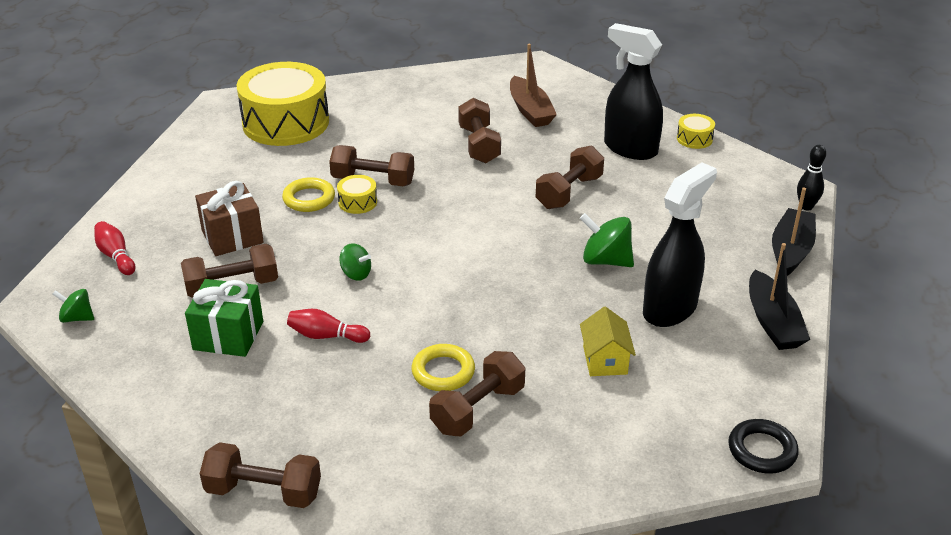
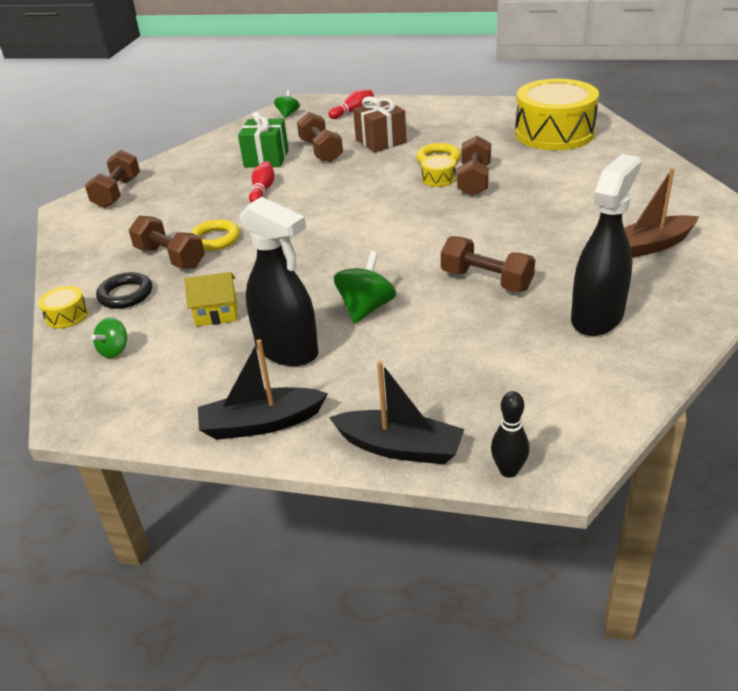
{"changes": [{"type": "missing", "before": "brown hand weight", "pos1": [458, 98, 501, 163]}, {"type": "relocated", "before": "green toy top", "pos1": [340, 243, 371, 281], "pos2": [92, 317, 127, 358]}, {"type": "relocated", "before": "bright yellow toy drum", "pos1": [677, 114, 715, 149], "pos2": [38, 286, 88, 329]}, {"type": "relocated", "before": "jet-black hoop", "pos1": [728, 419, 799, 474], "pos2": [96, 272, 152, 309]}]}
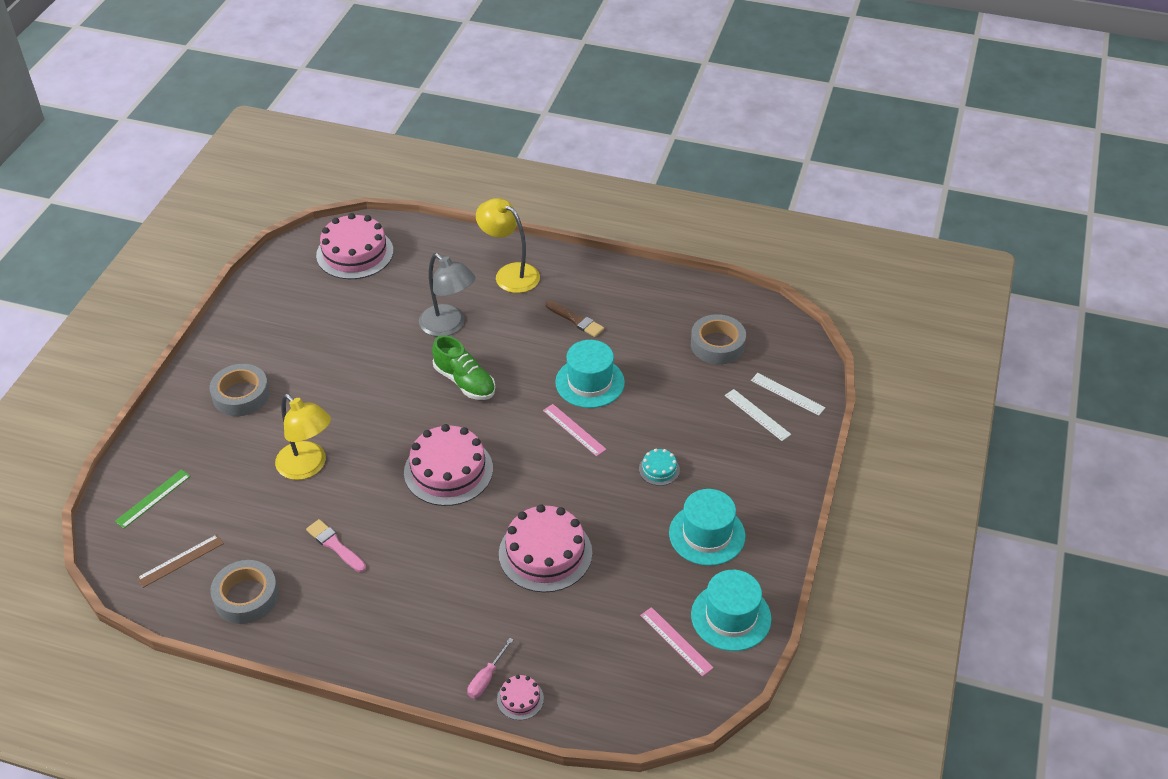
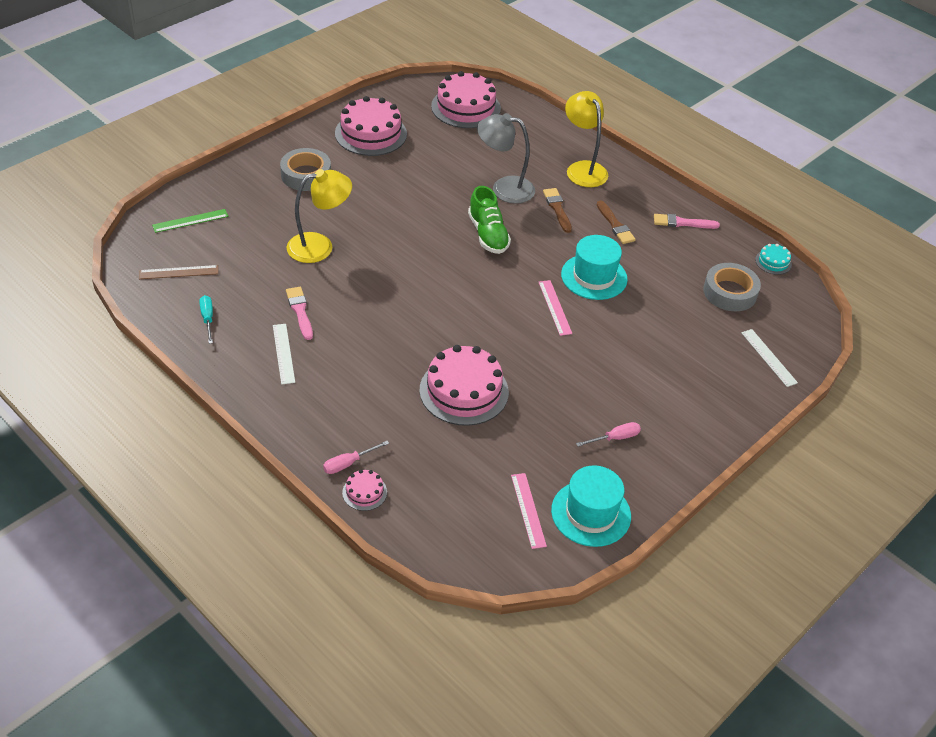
{"changes": [{"type": "appeared", "after": "brown brush", "pos2": [543, 188, 572, 233]}, {"type": "appeared", "after": "rose-pink brush", "pos2": [654, 214, 720, 229]}, {"type": "relocated", "before": "rose-pink layer cake", "pos1": [404, 424, 493, 506], "pos2": [335, 96, 407, 156]}, {"type": "relocated", "before": "teal layer cake", "pos1": [639, 449, 680, 486], "pos2": [755, 244, 792, 275]}, {"type": "relocated", "before": "white straightedge", "pos1": [725, 389, 791, 441], "pos2": [273, 324, 295, 384]}, {"type": "exchanged", "before": "gray tape", "after": "teal flat screwdriver", "pos1": [210, 560, 279, 624], "pos2": [199, 295, 213, 344]}, {"type": "exchanged", "before": "teal top hat", "after": "rose-pink flat screwdriver", "pos1": [669, 489, 745, 566], "pos2": [576, 422, 641, 446]}, {"type": "spun", "before": "bright yellow desk lamp", "pos1": [275, 394, 331, 480], "pos2": [287, 169, 352, 263], "turn": -90}, {"type": "spun", "before": "gray desk lamp", "pos1": [419, 253, 476, 337], "pos2": [477, 113, 535, 204], "turn": 120}]}
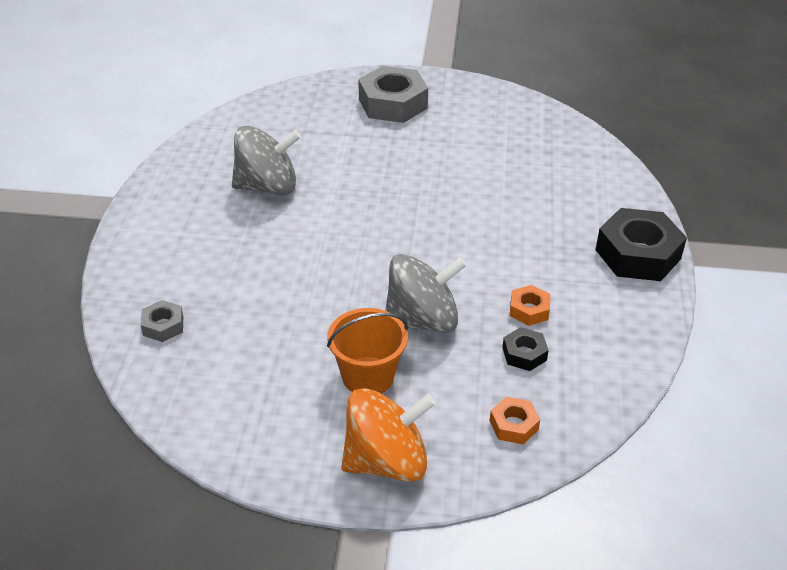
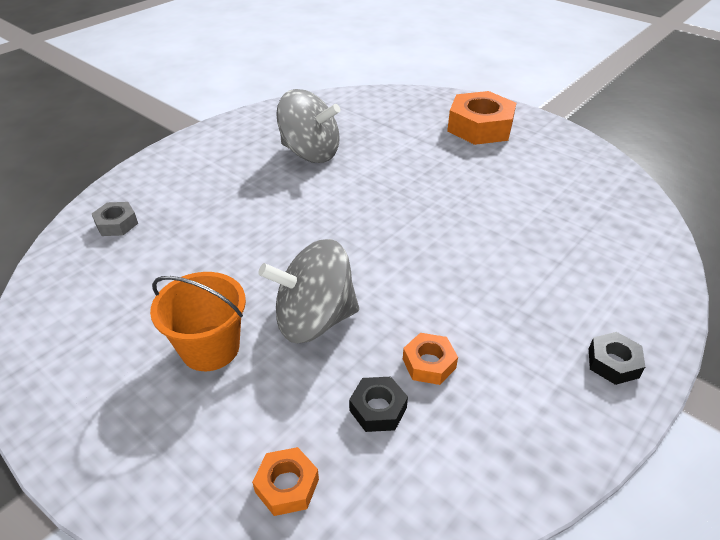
{"changes": [{"type": "missing", "before": "bright orange toy top", "pos1": [341, 388, 435, 482]}, {"type": "colour", "before": "gray nut", "after": "bright orange nut", "pos1": [358, 66, 428, 123], "pos2": [447, 91, 516, 145]}, {"type": "spun", "before": "gray toy top", "pos1": [385, 254, 467, 332], "pos2": [258, 239, 359, 343], "turn": 150}, {"type": "size", "before": "jet-black nut", "pos1": [595, 208, 687, 281], "pos2": [589, 332, 645, 385], "scale": 0.49}]}
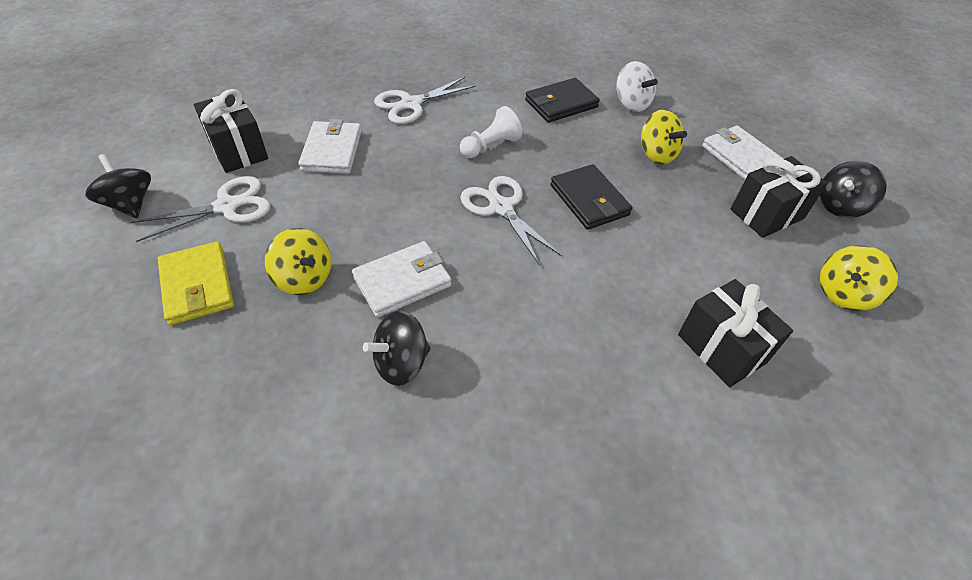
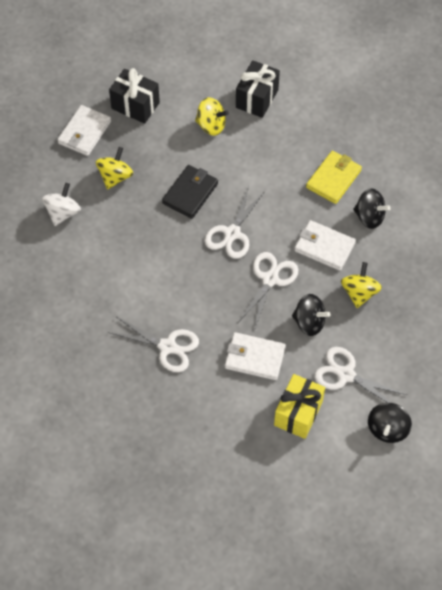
{"changes": [{"type": "missing", "before": "white game pawn", "pos1": [460, 106, 522, 158]}, {"type": "missing", "before": "jet-black card wallet", "pos1": [525, 78, 600, 123]}, {"type": "appeared", "after": "white shears", "pos2": [238, 252, 298, 331]}, {"type": "relocated", "before": "bright yellow card wallet", "pos1": [158, 241, 234, 325], "pos2": [306, 151, 362, 204]}, {"type": "relocated", "before": "jet-black toy top", "pos1": [819, 161, 887, 218], "pos2": [292, 294, 331, 336]}, {"type": "relocated", "before": "bright yellow toy top", "pos1": [820, 245, 898, 311], "pos2": [195, 97, 229, 136]}, {"type": "colour", "before": "jet-black gift", "after": "bright yellow gift", "pos1": [194, 89, 268, 173], "pos2": [274, 374, 325, 439]}, {"type": "spun", "before": "white card wallet", "pos1": [298, 119, 362, 174], "pos2": [225, 332, 286, 380], "turn": 45}]}
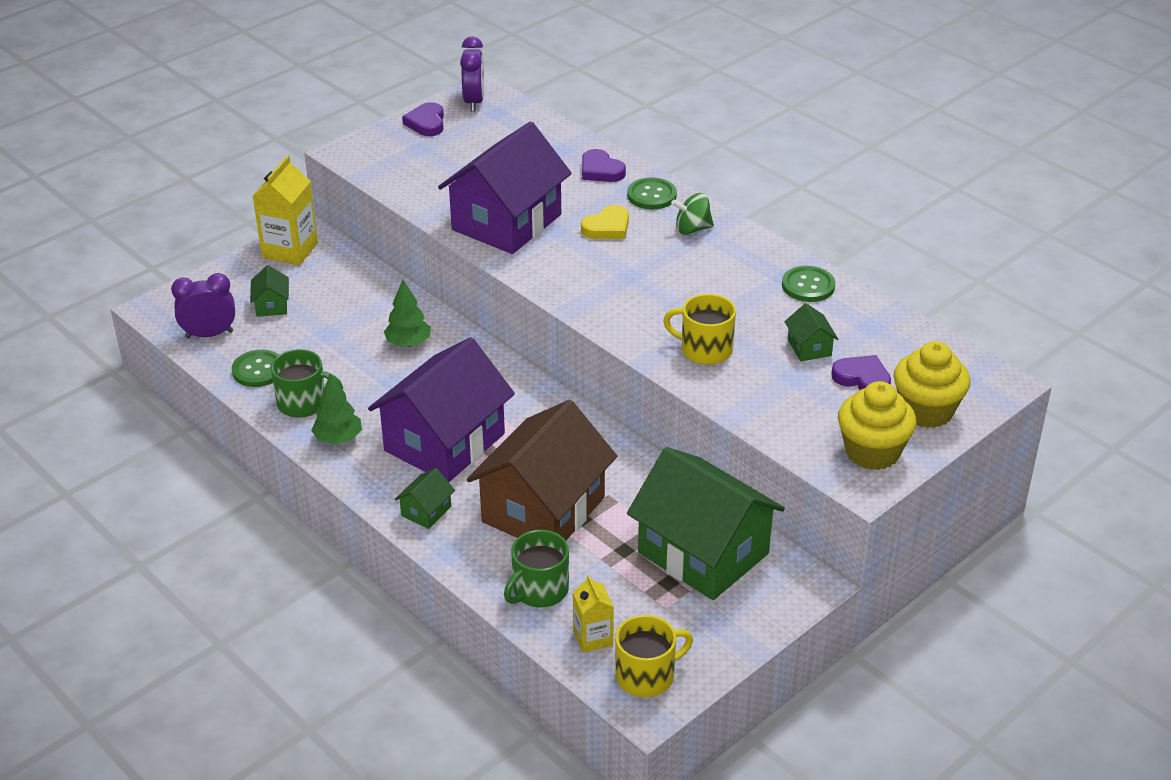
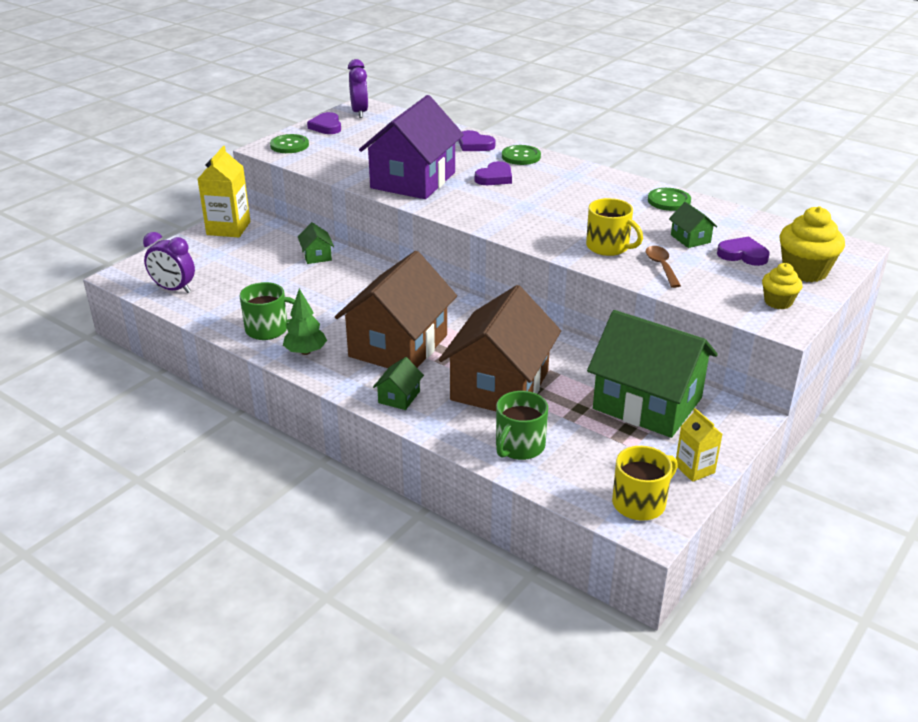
{"changes": [{"type": "missing", "before": "green fir tree", "pos1": [384, 280, 431, 347]}, {"type": "missing", "before": "green toy top", "pos1": [671, 193, 714, 235]}, {"type": "appeared", "after": "brown tablespoon", "pos2": [646, 246, 681, 288]}, {"type": "relocated", "before": "green sewing button", "pos1": [232, 350, 279, 387], "pos2": [270, 134, 309, 153]}, {"type": "relocated", "before": "green house", "pos1": [250, 265, 289, 317], "pos2": [298, 222, 334, 264]}, {"type": "relocated", "before": "bright yellow milk carton", "pos1": [573, 575, 614, 653], "pos2": [676, 408, 722, 482]}, {"type": "colour", "before": "violet house", "after": "brown house", "pos1": [368, 337, 515, 482], "pos2": [335, 251, 457, 368]}, {"type": "colour", "before": "bright yellow heart shape", "after": "violet heart shape", "pos1": [581, 205, 629, 239], "pos2": [475, 161, 512, 185]}, {"type": "spun", "before": "violet clock", "pos1": [171, 273, 235, 338], "pos2": [143, 232, 195, 293], "turn": -135}, {"type": "spun", "before": "bright yellow tea mug", "pos1": [663, 294, 736, 365], "pos2": [586, 198, 643, 256], "turn": -150}, {"type": "size", "before": "bright yellow muffin", "pos1": [838, 381, 916, 470], "pos2": [762, 263, 803, 309], "scale": 0.6}]}
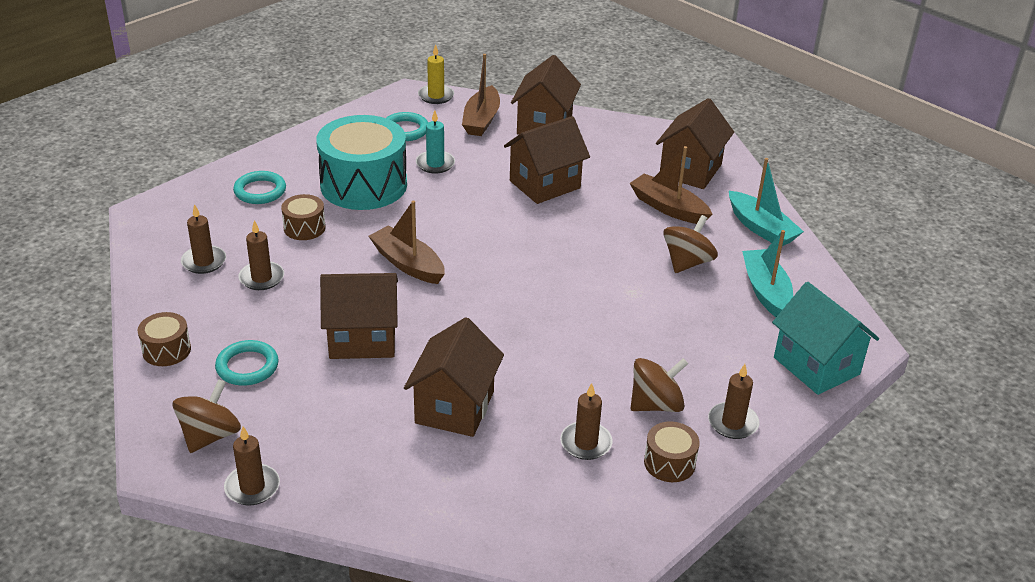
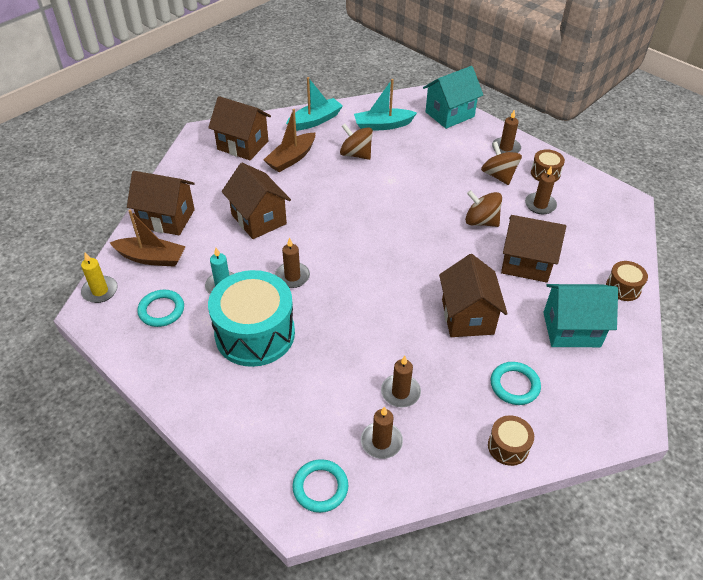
{"changes": [{"type": "missing", "before": "brown sailboat", "pos1": [369, 201, 445, 284]}, {"type": "appeared", "after": "teal house", "pos2": [543, 284, 618, 347]}, {"type": "relocated", "before": "brown toy top", "pos1": [173, 379, 241, 453], "pos2": [465, 190, 502, 227]}, {"type": "relocated", "before": "brown wax candle", "pos1": [224, 426, 280, 506], "pos2": [275, 237, 310, 288]}, {"type": "relocated", "before": "teal hoop", "pos1": [233, 171, 286, 204], "pos2": [293, 459, 348, 513]}, {"type": "relocated", "before": "brown toy drum", "pos1": [281, 194, 326, 240], "pos2": [606, 261, 648, 301]}]}
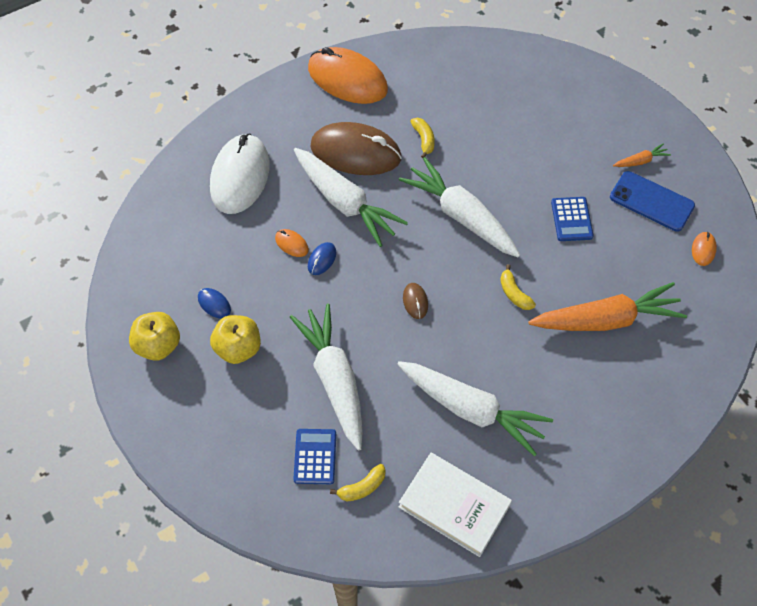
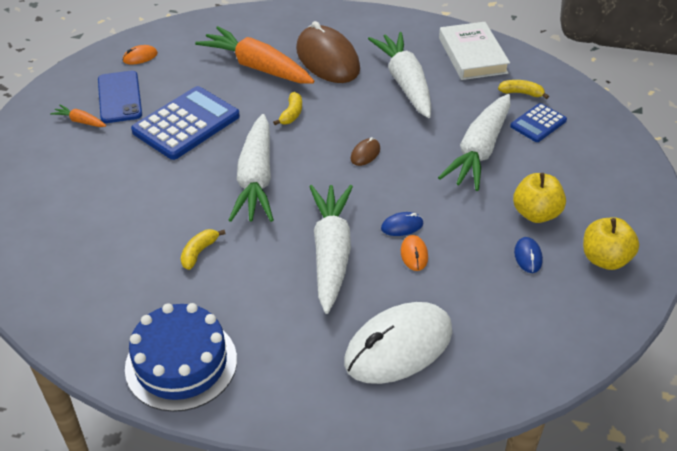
{"changes": [{"type": "relocated", "before": "brown mouse", "pos1": [311, 122, 402, 175], "pos2": [296, 21, 360, 83]}, {"type": "exchanged", "before": "bright orange mouse", "after": "cobalt layer cake", "pos1": [308, 47, 388, 104], "pos2": [125, 303, 237, 412]}, {"type": "size", "before": "cobalt pocket calculator", "pos1": [551, 197, 594, 241], "pos2": [131, 86, 240, 160], "scale": 1.85}]}
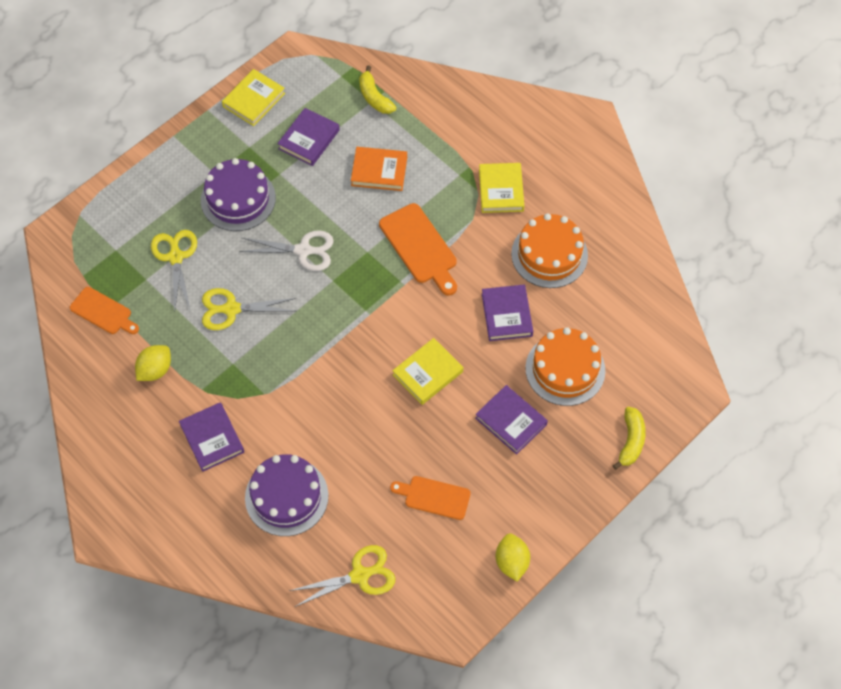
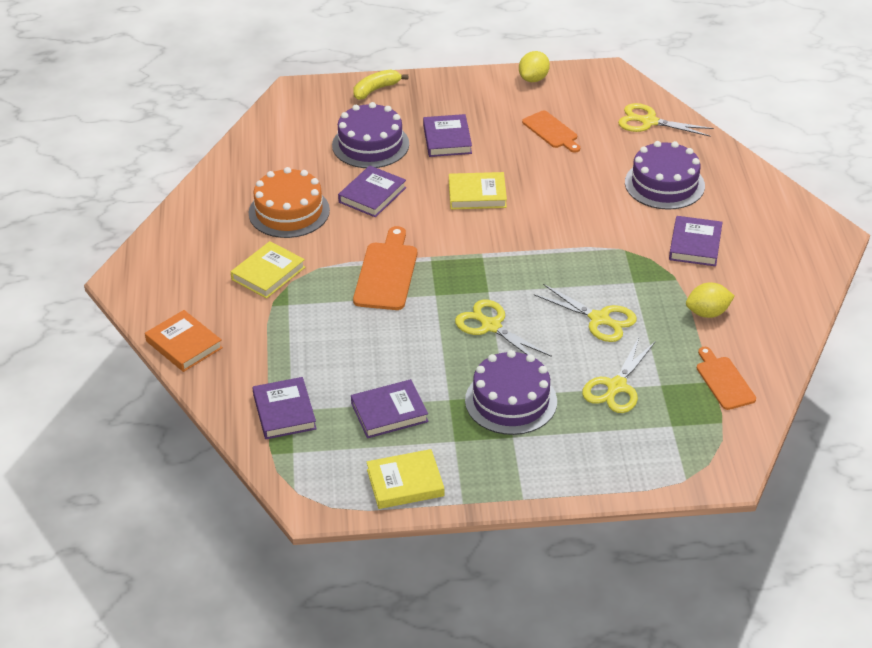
{"changes": [{"type": "relocated", "before": "bright orange hardback", "pos1": [351, 147, 407, 191], "pos2": [145, 310, 223, 372]}, {"type": "exchanged", "before": "bright yellow banana", "after": "violet hardback", "pos1": [359, 65, 397, 114], "pos2": [253, 377, 317, 439]}, {"type": "colour", "before": "white shears", "after": "bright yellow shears", "pos1": [239, 231, 334, 271], "pos2": [455, 300, 552, 357]}, {"type": "colour", "before": "bright orange layer cake", "after": "violet layer cake", "pos1": [525, 327, 605, 406], "pos2": [332, 102, 409, 168]}]}
